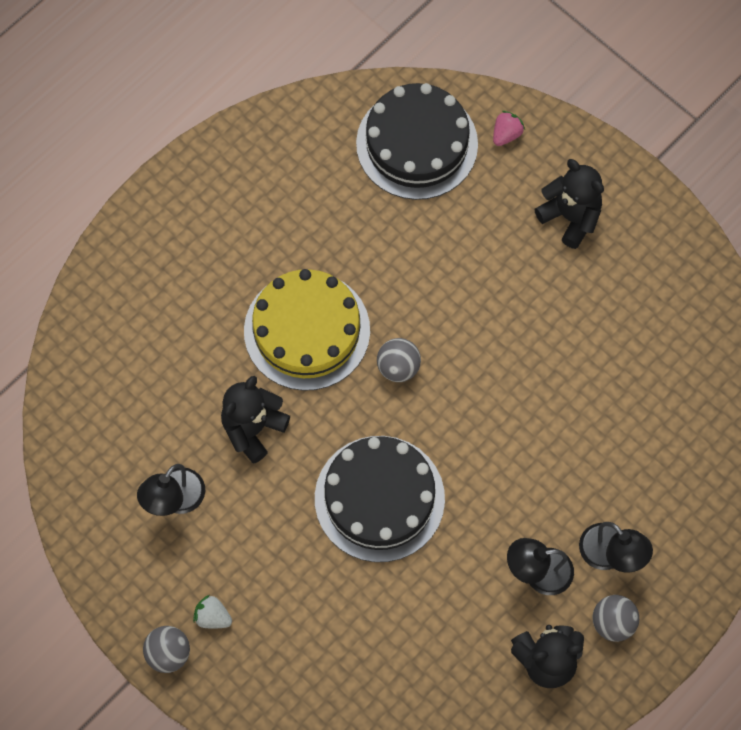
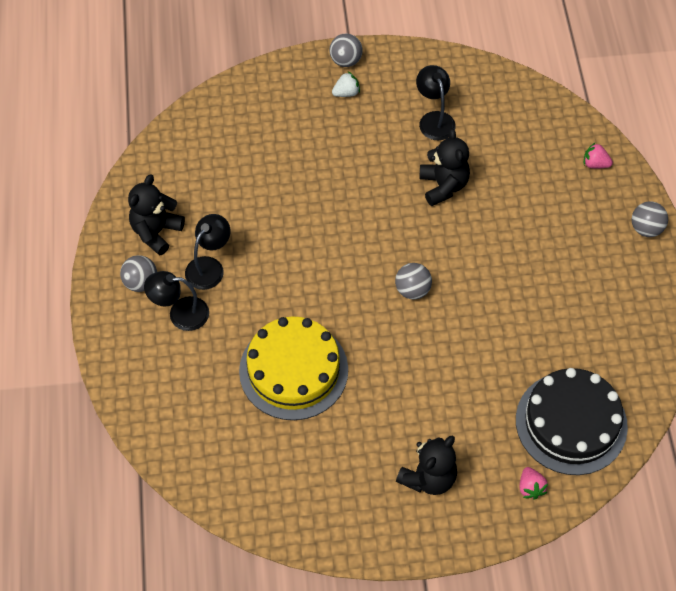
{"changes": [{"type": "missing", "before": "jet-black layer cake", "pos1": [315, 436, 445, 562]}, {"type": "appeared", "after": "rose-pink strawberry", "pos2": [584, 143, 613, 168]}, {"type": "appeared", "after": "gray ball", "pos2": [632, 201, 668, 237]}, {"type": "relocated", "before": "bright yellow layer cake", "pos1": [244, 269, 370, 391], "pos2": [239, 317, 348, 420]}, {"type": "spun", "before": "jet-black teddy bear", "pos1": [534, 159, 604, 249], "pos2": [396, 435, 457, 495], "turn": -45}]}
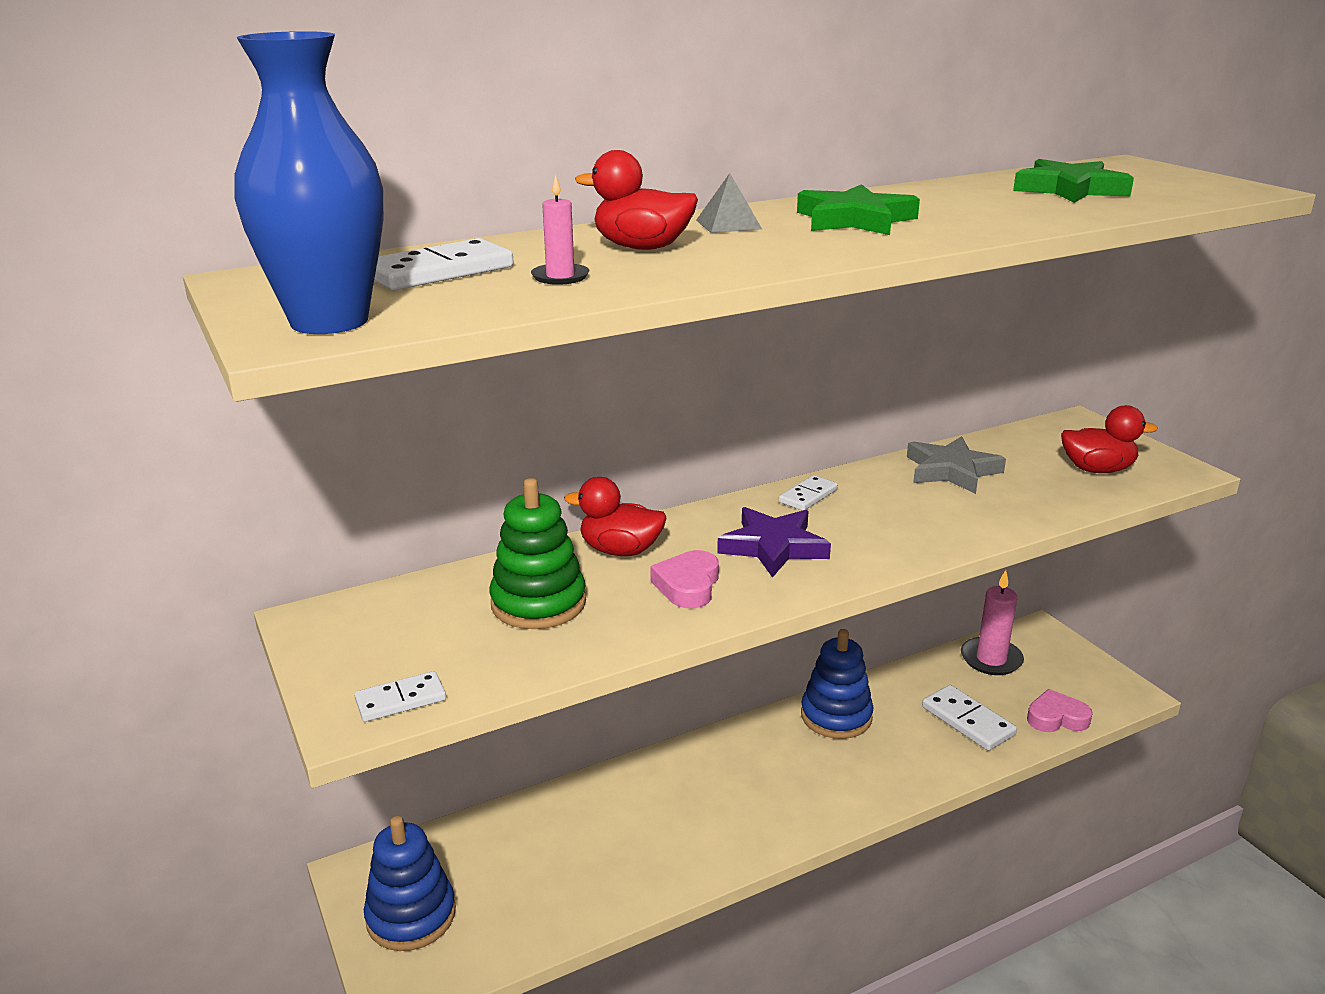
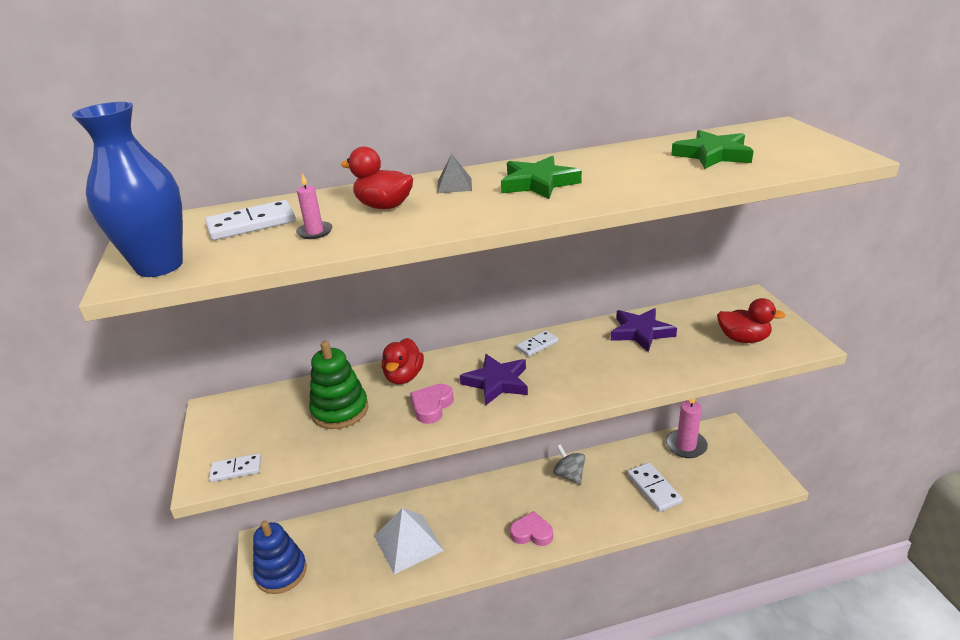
{"changes": [{"type": "appeared", "after": "white pyramid", "pos2": [375, 508, 444, 574]}, {"type": "relocated", "before": "rose-pink heart shape", "pos1": [1027, 689, 1093, 732], "pos2": [510, 511, 553, 546]}, {"type": "exchanged", "before": "cobalt ring stacker", "after": "gray toy top", "pos1": [801, 629, 874, 739], "pos2": [553, 444, 585, 485]}, {"type": "colour", "before": "gray five-pointed star", "after": "violet five-pointed star", "pos1": [907, 436, 1006, 494], "pos2": [611, 308, 677, 352]}, {"type": "spun", "before": "crimson toy duck", "pos1": [564, 477, 667, 556], "pos2": [382, 338, 424, 384], "turn": -105}]}
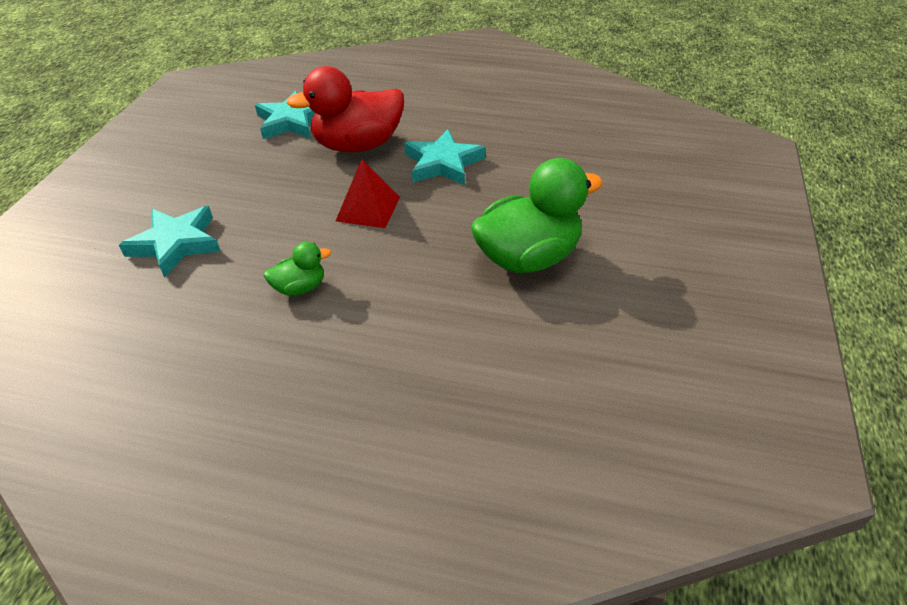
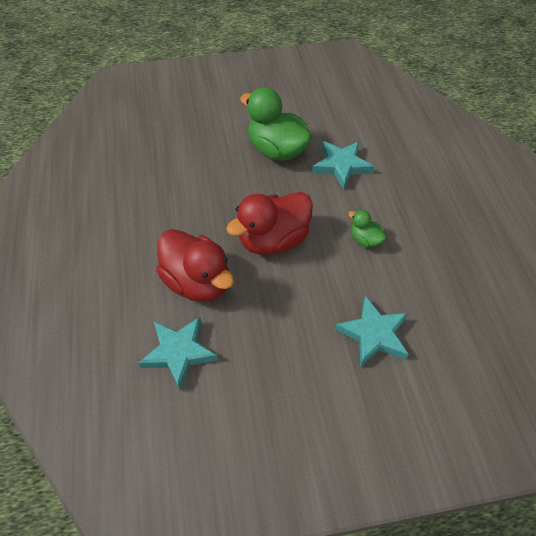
{"changes": [{"type": "relocated", "before": "teal five-pointed star", "pos1": [404, 129, 486, 186], "pos2": [312, 141, 374, 189]}, {"type": "exchanged", "before": "crimson pyramid", "after": "crimson toy duck", "pos1": [336, 159, 400, 228], "pos2": [226, 192, 313, 255]}]}
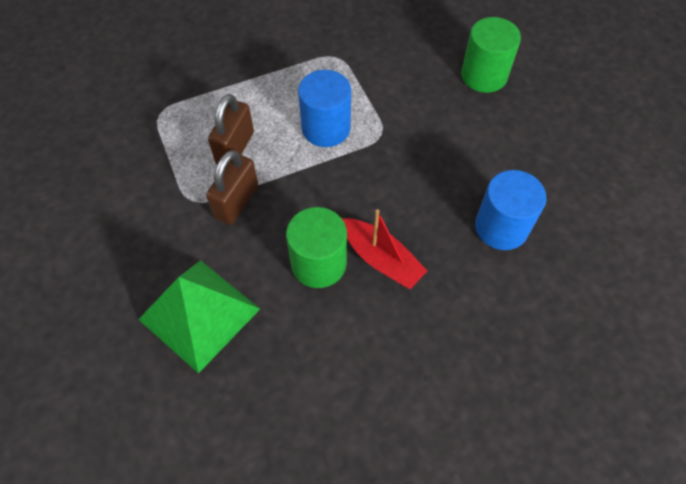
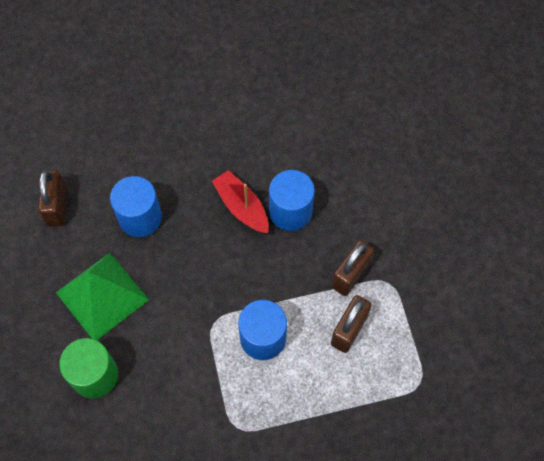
{"changes": [{"type": "appeared", "after": "brown padlock", "pos2": [38, 170, 67, 227]}, {"type": "relocated", "before": "green pyramid", "pos1": [138, 260, 260, 374], "pos2": [56, 253, 149, 340]}, {"type": "colour", "before": "green cylinder shape", "after": "cobalt cylinder shape", "pos1": [286, 207, 347, 288], "pos2": [269, 170, 315, 231]}]}
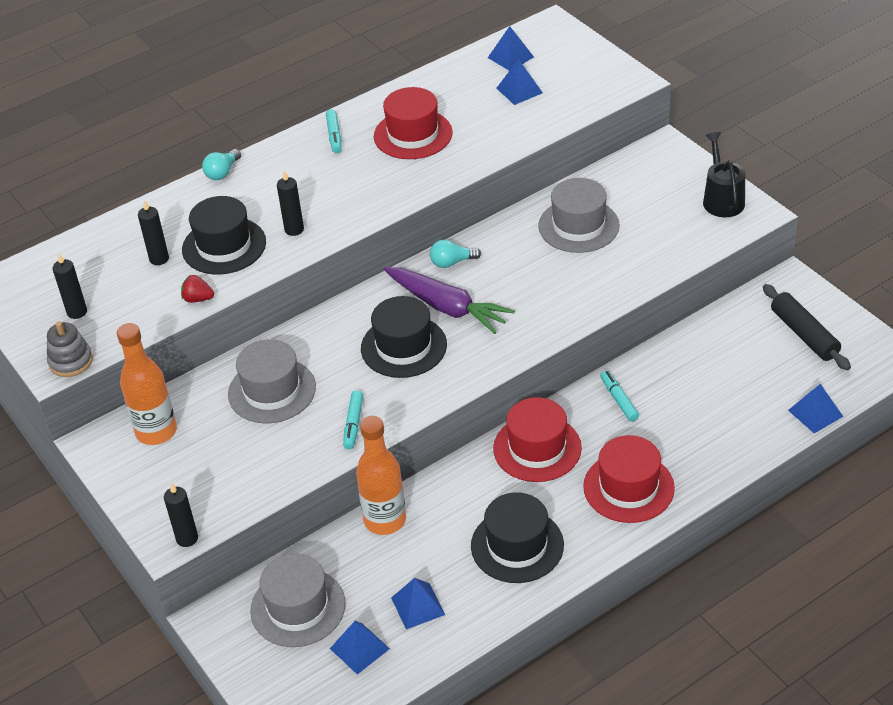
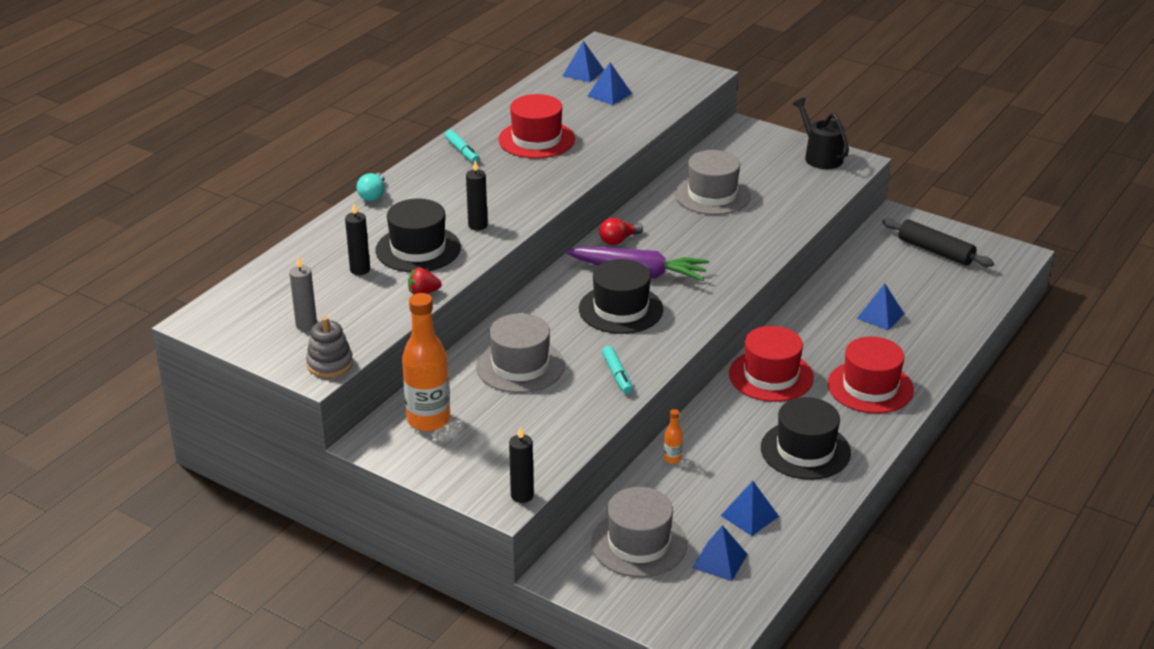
{"changes": [{"type": "missing", "before": "teal felt pen", "pos1": [600, 370, 639, 422]}, {"type": "relocated", "before": "cobalt pyramid", "pos1": [788, 384, 843, 434], "pos2": [857, 284, 904, 331]}, {"type": "colour", "before": "jet-black wax candle", "after": "gray wax candle", "pos1": [53, 254, 87, 319], "pos2": [289, 256, 317, 331]}, {"type": "colour", "before": "teal light bulb", "after": "crimson light bulb", "pos1": [430, 240, 481, 268], "pos2": [599, 218, 643, 245]}, {"type": "size", "before": "bright orange bottle", "pos1": [356, 416, 406, 535], "pos2": [664, 409, 683, 464], "scale": 0.42}]}
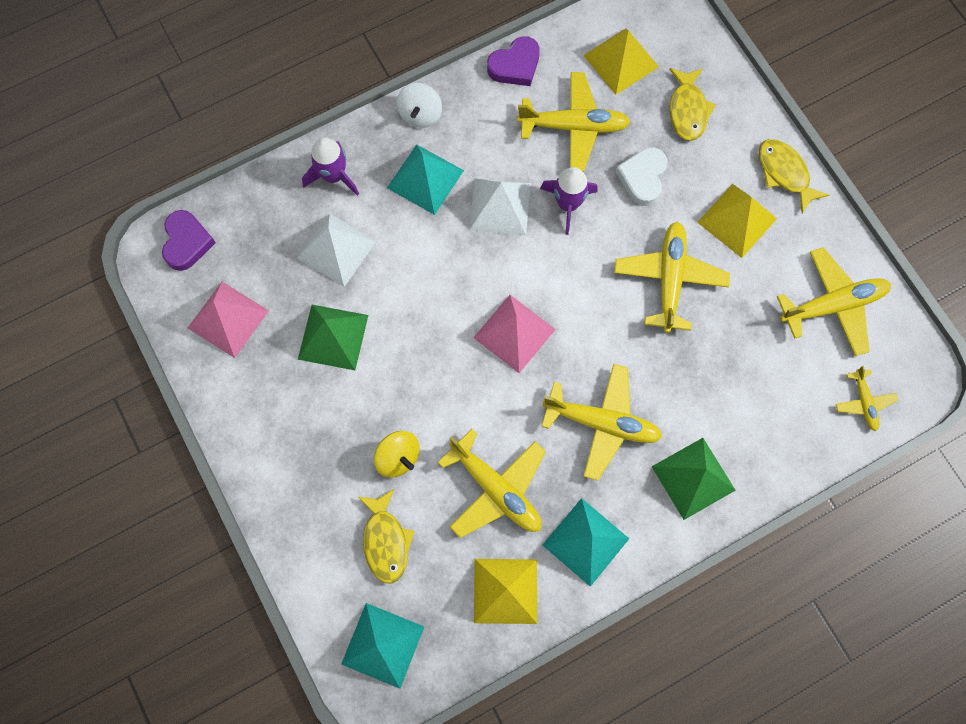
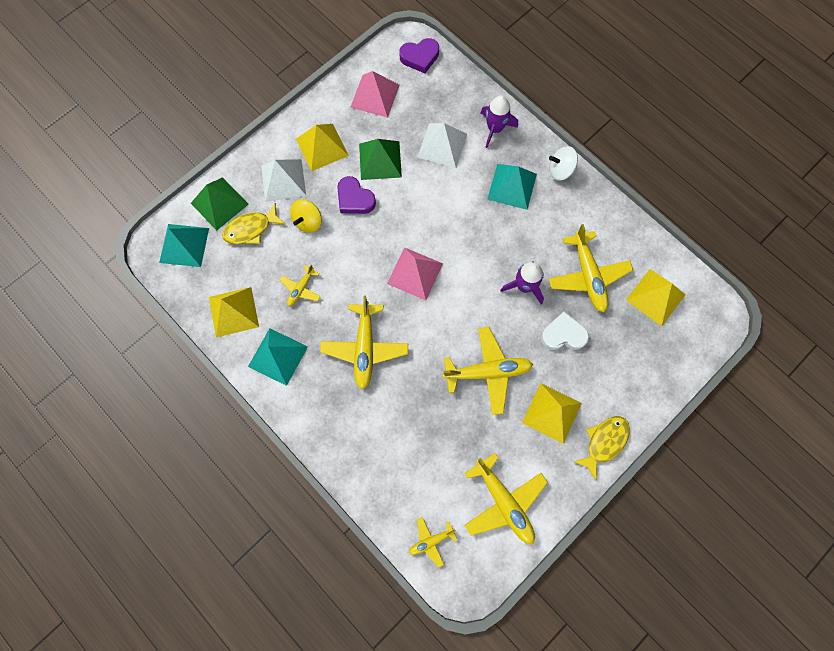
{"changes": [{"type": "missing", "before": "bright yellow fish", "pos1": [669, 68, 716, 141]}, {"type": "appeared", "after": "bright yellow pyramid", "pos2": [296, 124, 349, 171]}, {"type": "relocated", "before": "white pyramid", "pos1": [469, 178, 531, 235], "pos2": [261, 159, 306, 202]}, {"type": "relocated", "before": "violet heart shape", "pos1": [487, 36, 540, 86], "pos2": [337, 176, 376, 214]}, {"type": "relocated", "before": "green pyramid", "pos1": [651, 438, 736, 520], "pos2": [191, 177, 249, 231]}, {"type": "size", "before": "bright yellow toy plane", "pos1": [437, 429, 546, 538], "pos2": [280, 264, 321, 306], "scale": 0.53}]}
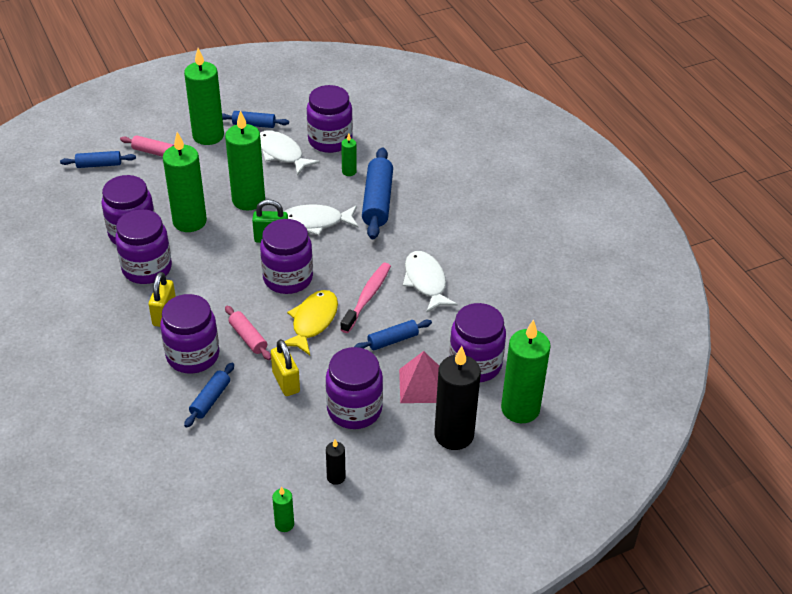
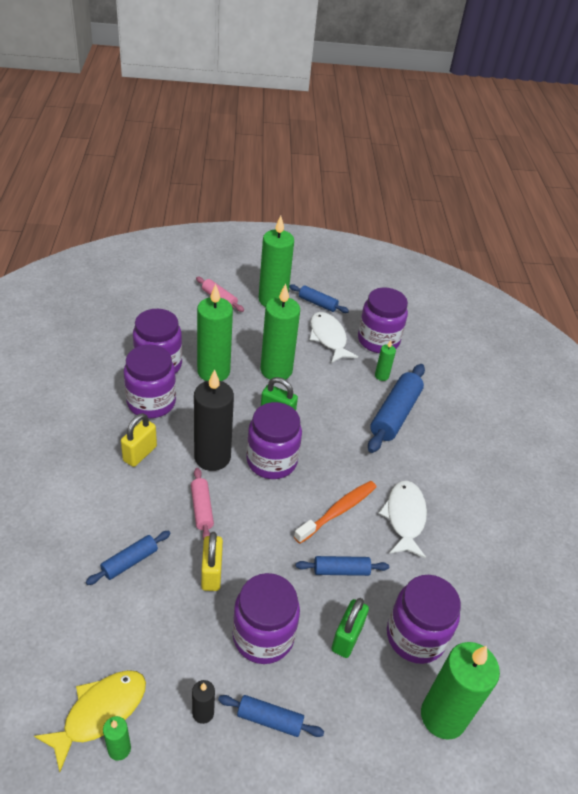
{"changes": [{"type": "missing", "before": "violet preserve jar", "pos1": [160, 294, 220, 374]}, {"type": "missing", "before": "white fish", "pos1": [284, 204, 358, 235]}, {"type": "relocated", "before": "cobalt dough roller", "pos1": [60, 151, 136, 168], "pos2": [218, 695, 324, 737]}, {"type": "relocated", "before": "bright yellow fish", "pos1": [284, 290, 338, 355], "pos2": [34, 670, 146, 772]}, {"type": "relocated", "before": "jet-black wax candle", "pos1": [434, 346, 481, 450], "pos2": [194, 369, 234, 471]}, {"type": "exchanged", "before": "rose-pink pyramid", "after": "green padlock", "pos1": [399, 351, 439, 403], "pos2": [331, 598, 369, 658]}, {"type": "colour", "before": "rose-pink dental brush", "after": "bright orange dental brush", "pos1": [340, 263, 391, 333], "pos2": [294, 481, 376, 544]}]}
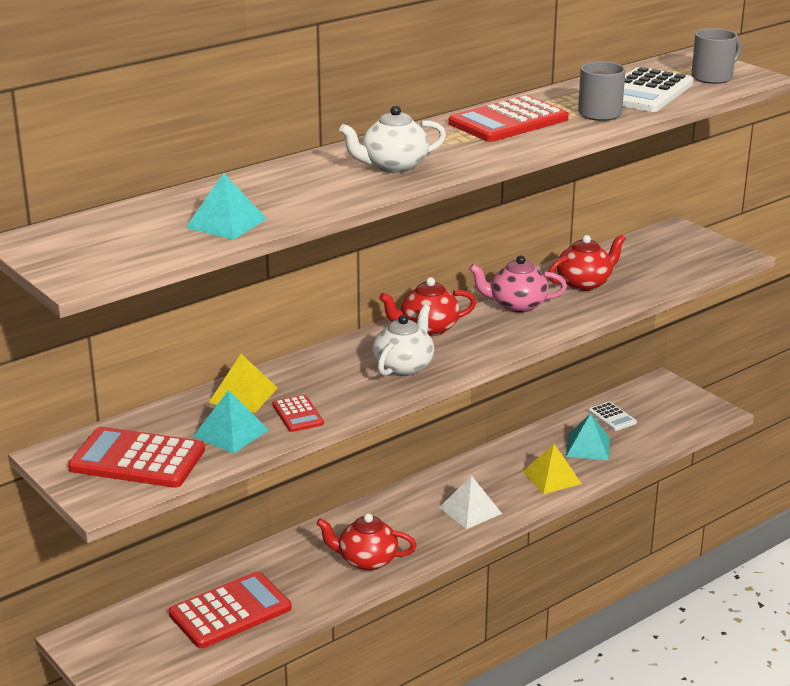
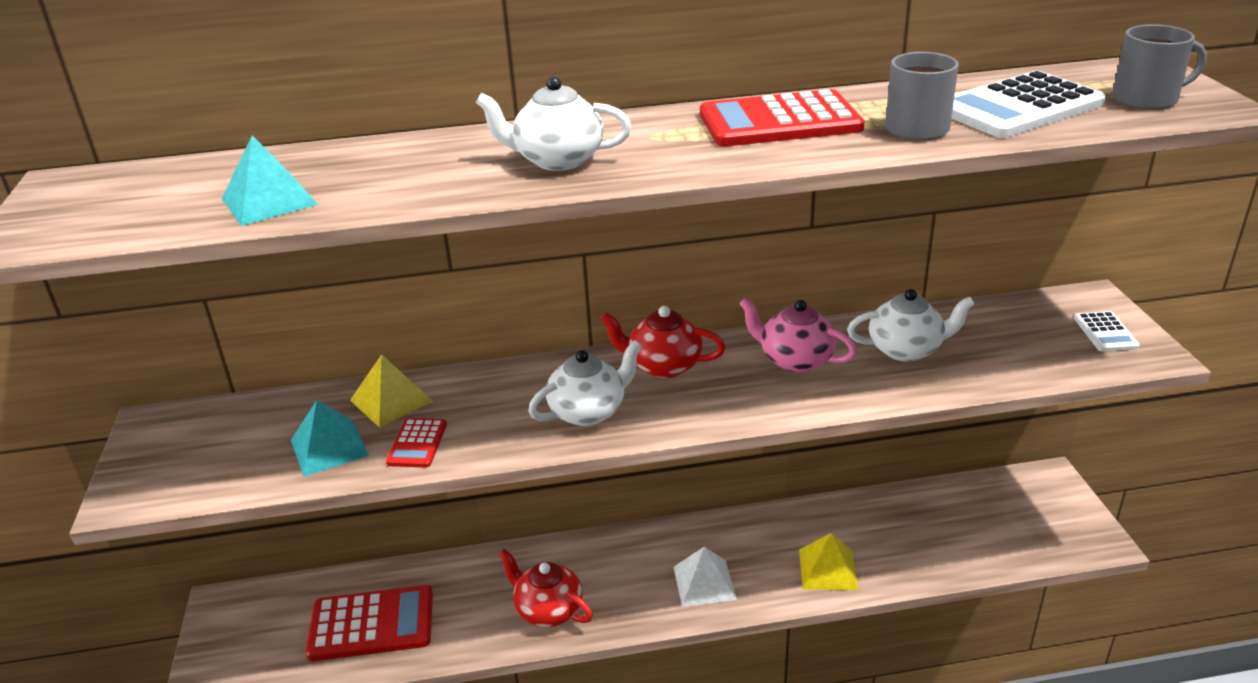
{"changes": [{"type": "missing", "before": "crimson pocket calculator", "pos1": [68, 427, 205, 488]}, {"type": "missing", "before": "teal pyramid", "pos1": [566, 413, 610, 460]}, {"type": "relocated", "before": "white pocket calculator", "pos1": [588, 402, 637, 431], "pos2": [1074, 311, 1140, 352]}, {"type": "colour", "before": "crimson china teapot", "after": "white china teapot", "pos1": [548, 235, 626, 291], "pos2": [847, 289, 975, 361]}]}
